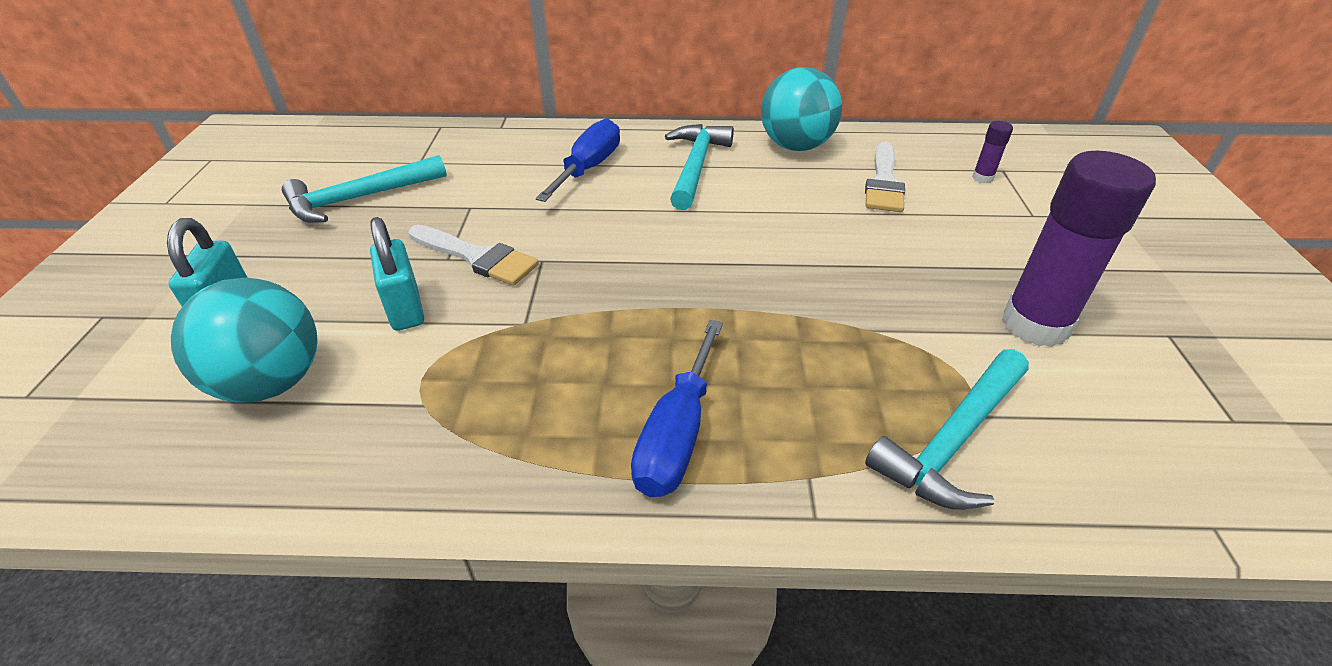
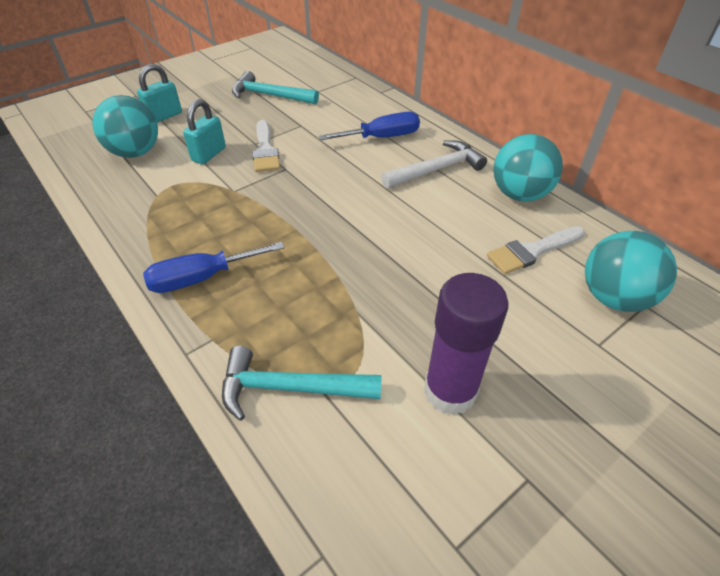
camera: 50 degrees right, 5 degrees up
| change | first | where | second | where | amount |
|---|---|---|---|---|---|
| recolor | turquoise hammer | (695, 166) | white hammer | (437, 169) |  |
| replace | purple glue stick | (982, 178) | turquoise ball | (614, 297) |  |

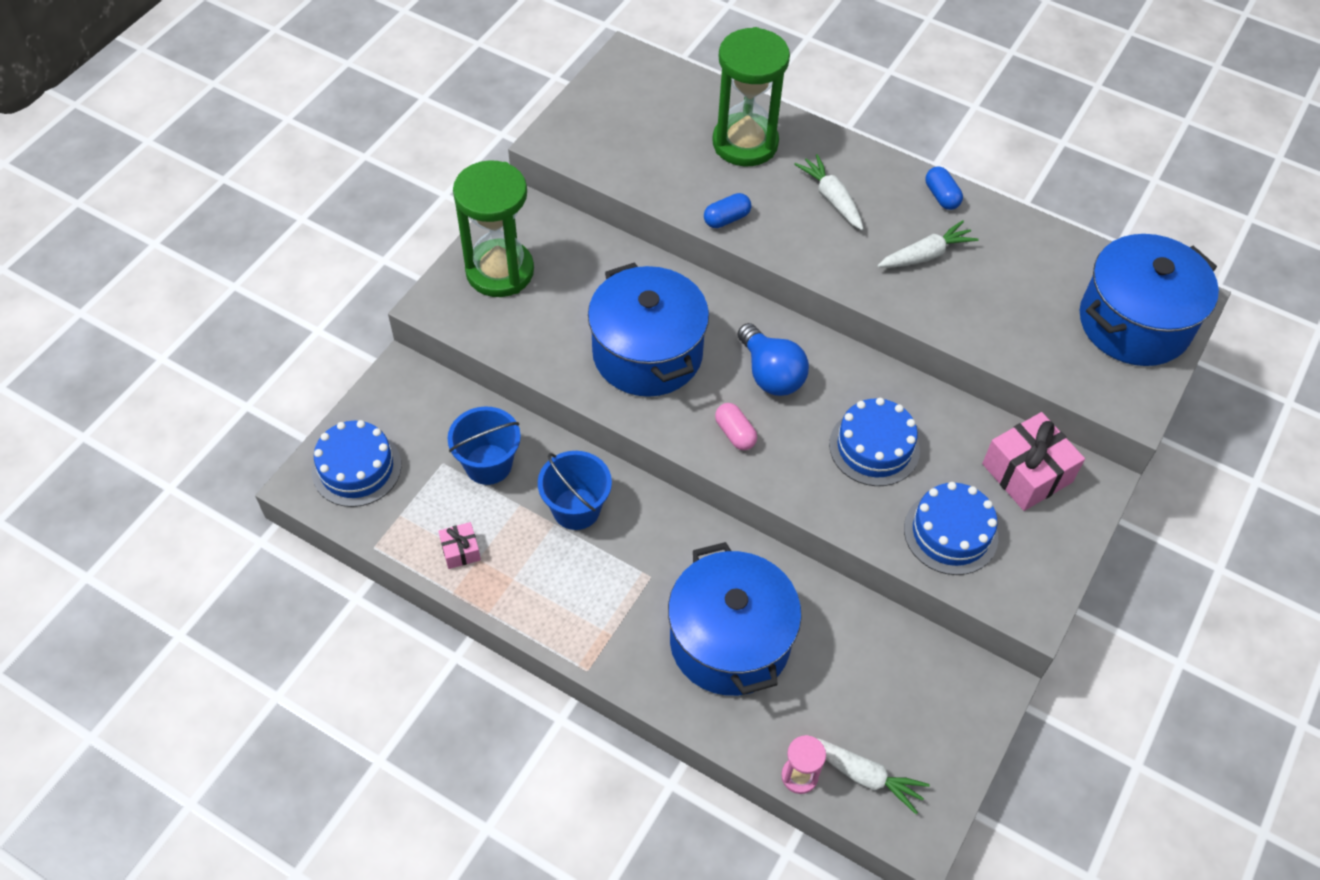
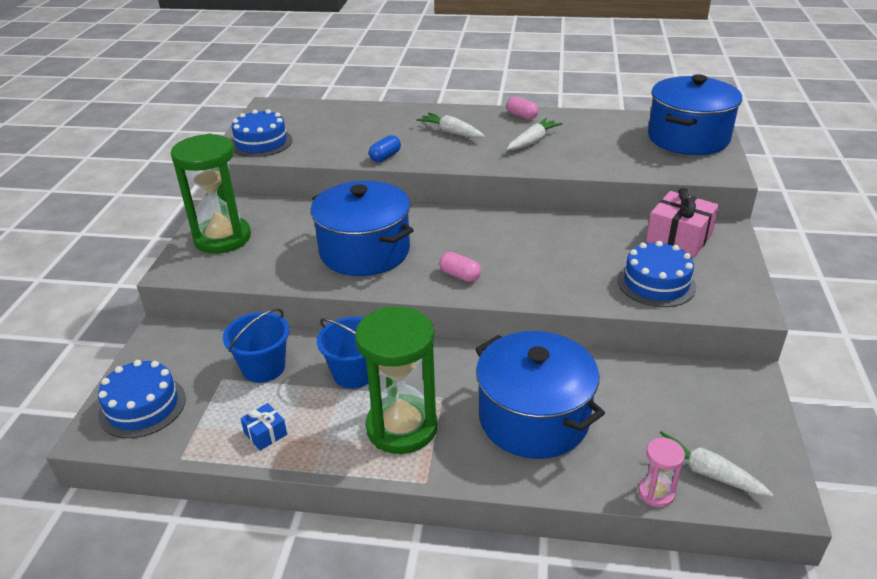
camera: 20 degrees left, 20 degrees down
| change | first | where | second | where | amount |
|---|---|---|---|---|---|
| recolor | pink gift | (460, 551) | blue gift | (265, 434) |  |
| move | green hourglass | (745, 143) |  | (401, 427) |  |
| delete | blue light bulb | (770, 374) |  |  |  |
| rotate | white carrot | (864, 776) |  | (706, 472) | 150 degrees counterclockwise |
| move | blue cake | (874, 447) |  | (261, 143) |  |
| recolor | blue capsule | (941, 196) | pink capsule | (521, 116) |  |

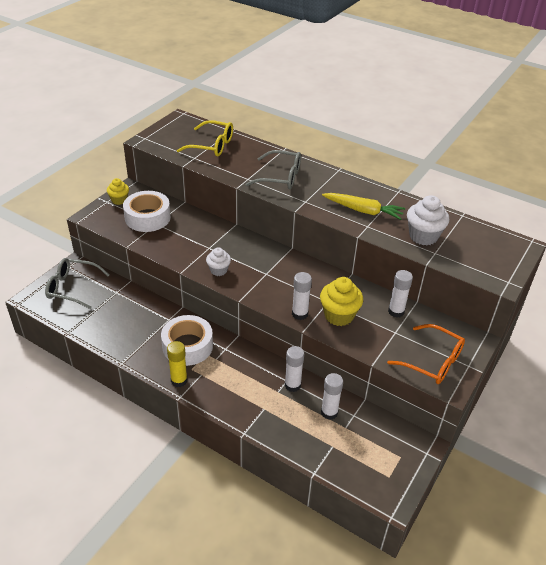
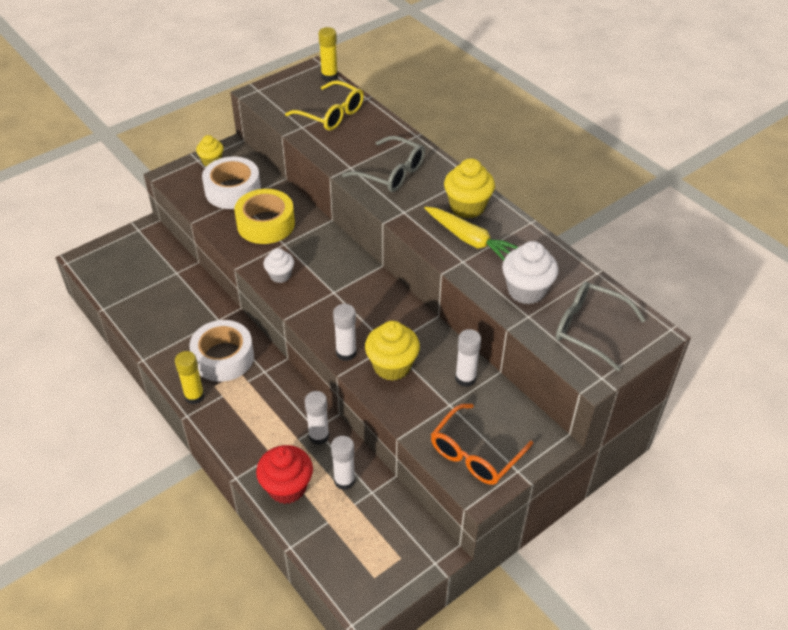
camera: 20 degrees right, 5 degrees up
| change | first | where | second | where | amount |
|---|---|---|---|---|---|
| move | grey glasses | (72, 288) |  | (589, 329) |  |
| rotate | orange glasses | (433, 361) |  | (475, 454) | 75 degrees clockwise |
| insert |  |  | yellow tape | (265, 224) |  |
| insert |  |  | red cupcake | (287, 487) |  |
| insert |  |  | yellow glue stick | (329, 76) |  |
| insert |  |  | yellow cupcake | (467, 207) |  |

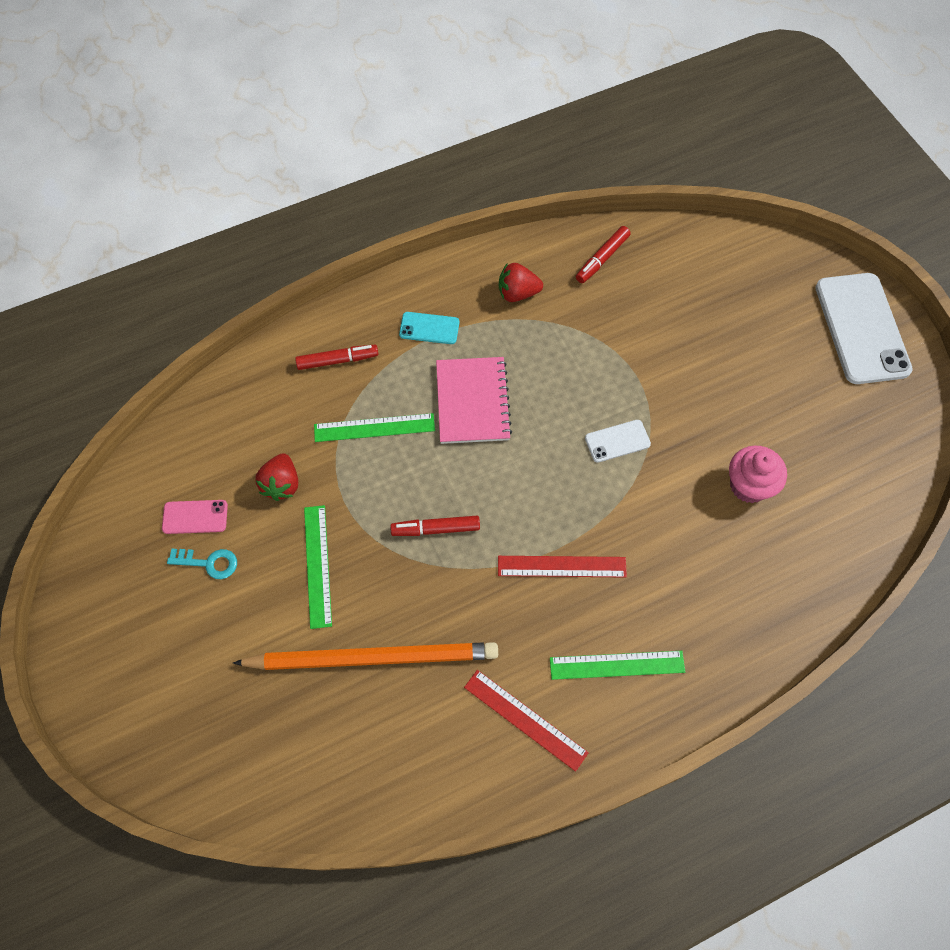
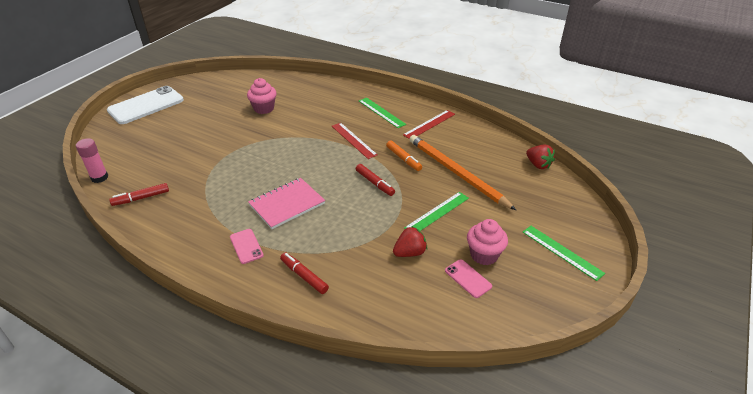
camera: 125 degrees left, 25 degrees down
| change | first | where | second | where | amount |
|---|---|---|---|---|---|
| replace | turquoise key | (208, 563) | pink cupcake | (484, 255) |  |
| move | green ruler | (374, 427) |  | (561, 252) |  |
| recolor | turquoise phone | (429, 328) | pink phone | (246, 246) |  |
| rotate | red ruler | (525, 719) |  | (429, 124) | 45 degrees clockwise |
| move | red strawberry | (517, 293) |  | (538, 165) |  |
| rotate | red marker | (602, 259) |  | (141, 198) | 150 degrees clockwise |
| delete | white phone | (617, 441) |  |  |  |
| insert |  |  | pink glue stick | (99, 177) |  |
| insert |  |  | orange marker | (403, 159) |  |

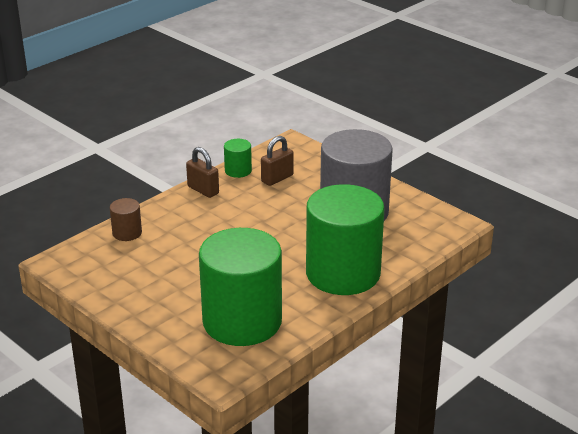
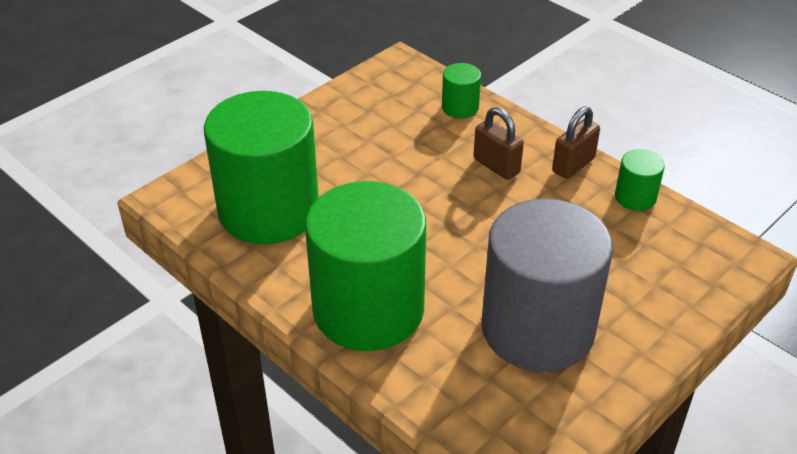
camera: 90 degrees right, 10 degrees up
| change | first | where | second | where | amount |
|---|---|---|---|---|---|
| recolor | brown cylinder | (127, 233) | green cylinder | (460, 107) |  |
| move | brown padlock | (277, 178) |  | (496, 166) |  |

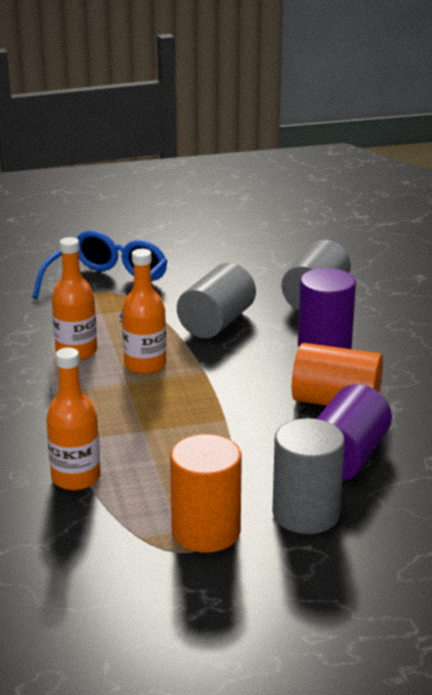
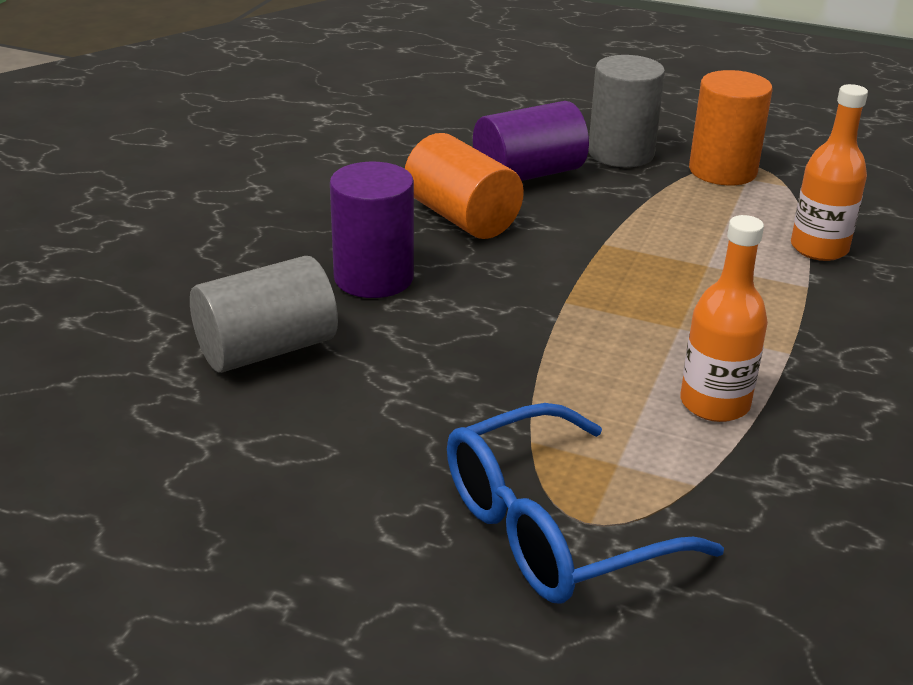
camera: 145 degrees left, 5 degrees up
| change | first | where | second | where | amount |
|---|---|---|---|---|---|
| delete | orange bottle | (145, 365) |  |  |  |
| delete | grey cylinder | (216, 323) |  |  |  |

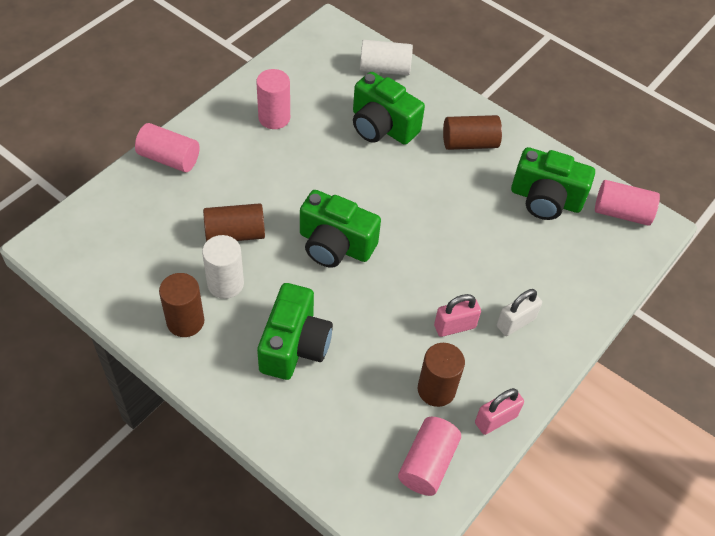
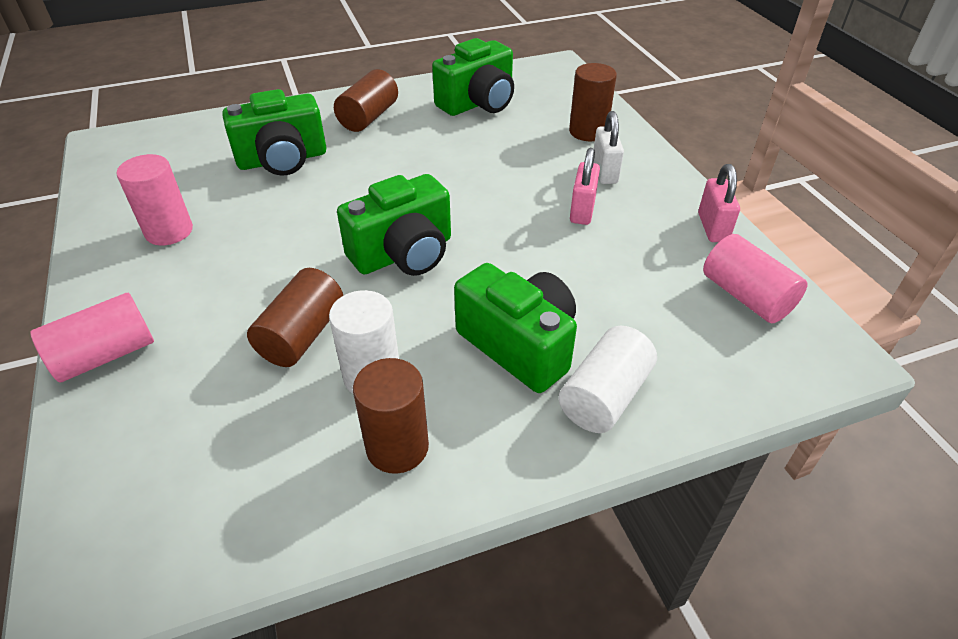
camera: 55 degrees left, 10 degrees down
| change | first | where | second | where | amount |
|---|---|---|---|---|---|
| move | white cylinder | (385, 68) |  | (604, 396) |  |
| move | brown cylinder | (436, 389) |  | (588, 131) |  |
| delete | pink cylinder | (621, 212) |  |  |  |

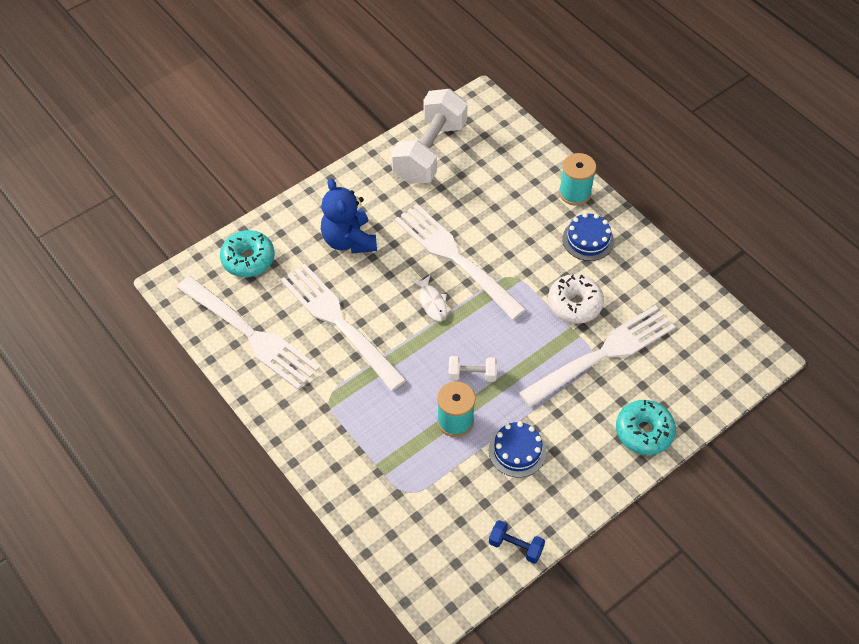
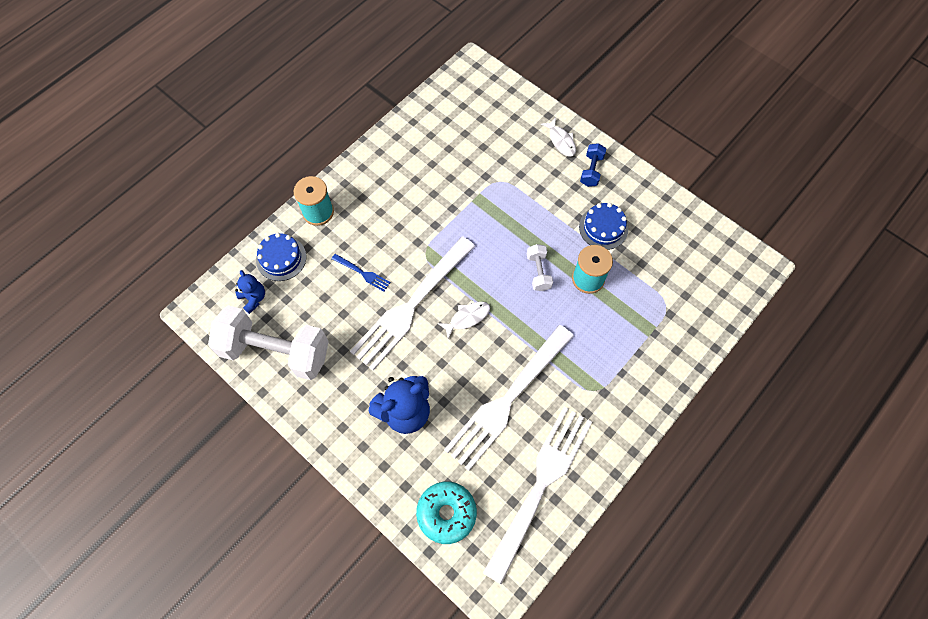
camera: 100 degrees left, 10 degrees up
| change | first | where | second | where | amount |
|---|---|---|---|---|---|
| move | blue dumbbell | (515, 546) |  | (591, 170) |  |
| delete | white fork | (602, 354) |  |  |  |
| delete | white donut | (574, 304) |  |  |  |
| move | blue cake | (588, 240) |  | (281, 258) |  |
| replace | turquoise donut | (644, 432) | white fish | (561, 141) |  |
| insert |  |  | blue teddy bear | (253, 298) |  |
| insert |  |  | blue fork | (362, 273) |  |

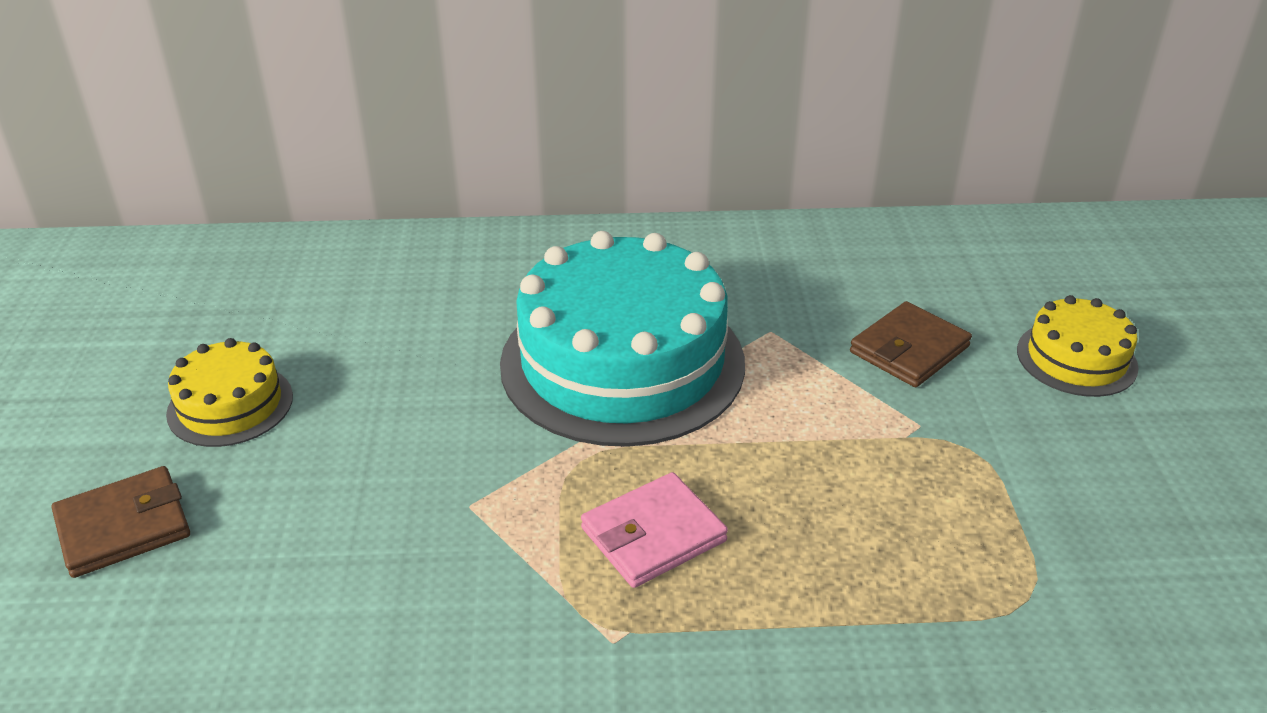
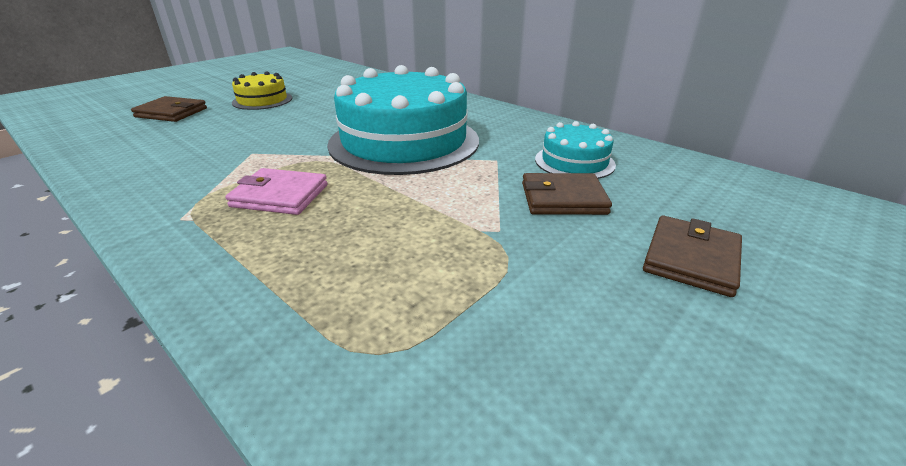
camera: 45 degrees right, 5 degrees down
| change | first | where | second | where | amount |
|---|---|---|---|---|---|
| replace | yellow cake | (1076, 358) | brown wallet | (691, 259) |  |
| insert |  |  | turquoise cake | (574, 162) |  |

